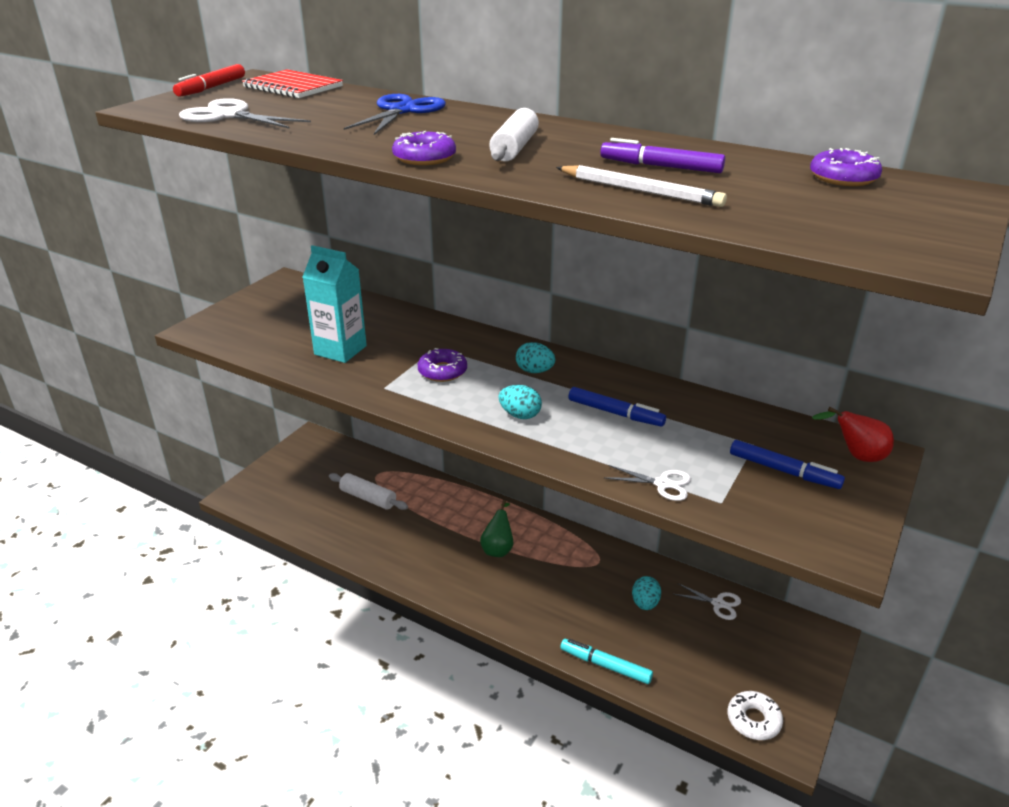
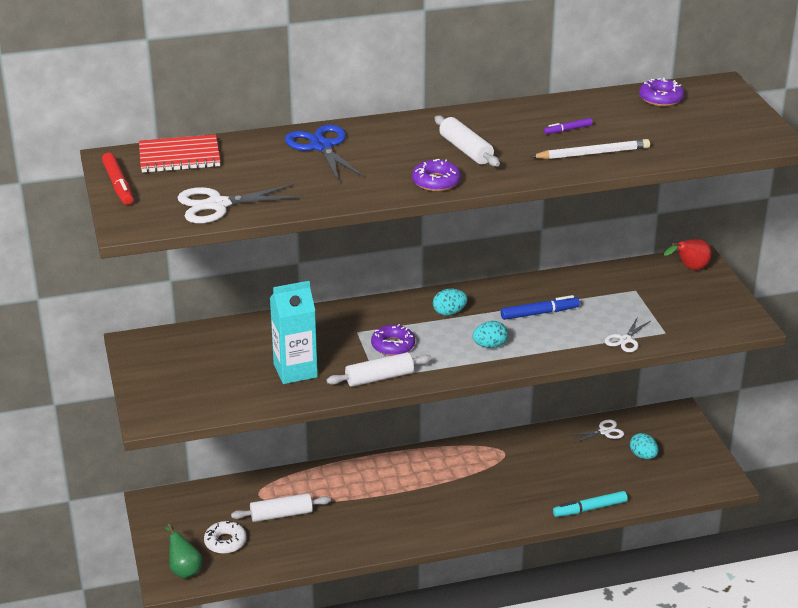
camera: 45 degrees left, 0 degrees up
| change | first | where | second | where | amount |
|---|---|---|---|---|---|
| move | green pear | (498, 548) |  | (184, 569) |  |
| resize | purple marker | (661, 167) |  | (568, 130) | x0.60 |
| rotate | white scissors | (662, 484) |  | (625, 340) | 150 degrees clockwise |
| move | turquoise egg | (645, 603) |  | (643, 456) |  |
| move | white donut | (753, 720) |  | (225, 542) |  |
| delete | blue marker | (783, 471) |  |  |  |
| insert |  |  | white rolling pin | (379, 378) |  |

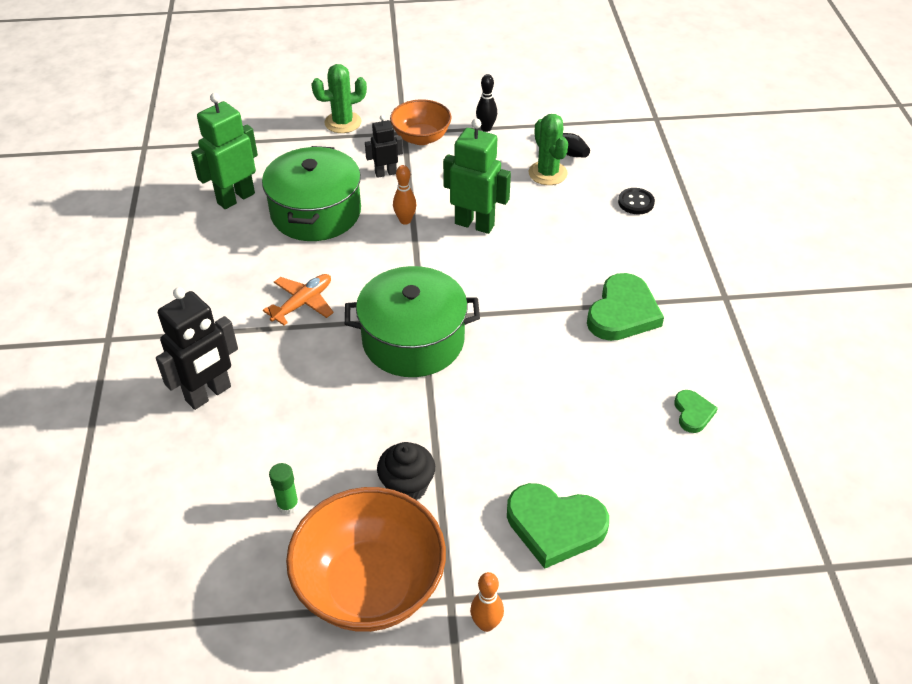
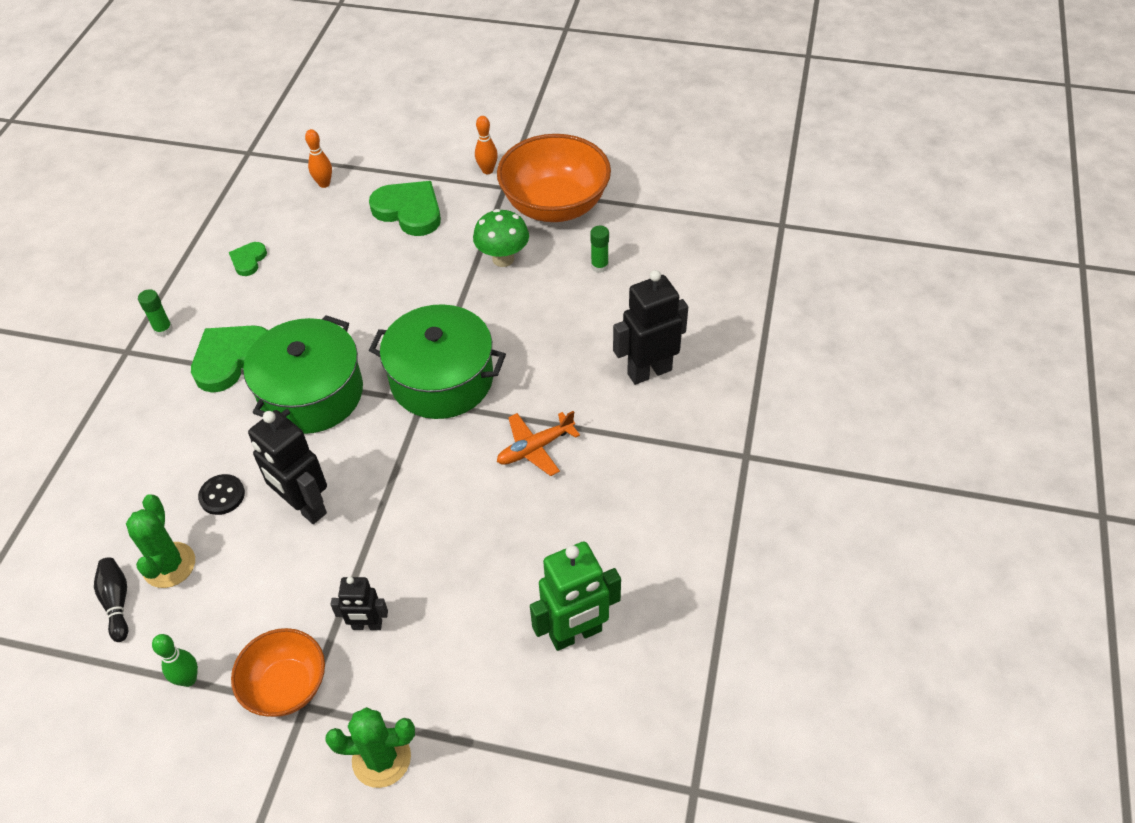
camera: 160 degrees left, 5 degrees up
| change | first | where | second | where | amount |
|---|---|---|---|---|---|
| move | green pot | (316, 212) |  | (311, 393) |  |
| replace | black cupcake | (407, 486) | green mushroom | (503, 259) |  |
| move | orange bowling pin | (405, 220) |  | (324, 184) |  |
| recolor | green robot | (474, 224) | black robot | (305, 506) |  |
| recolor | black bowling pin | (486, 128) | green bowling pin | (188, 679) |  |
| move | black button | (636, 202) |  | (222, 495) |  |
| insert |  |  | green glue stick | (163, 329) |  |

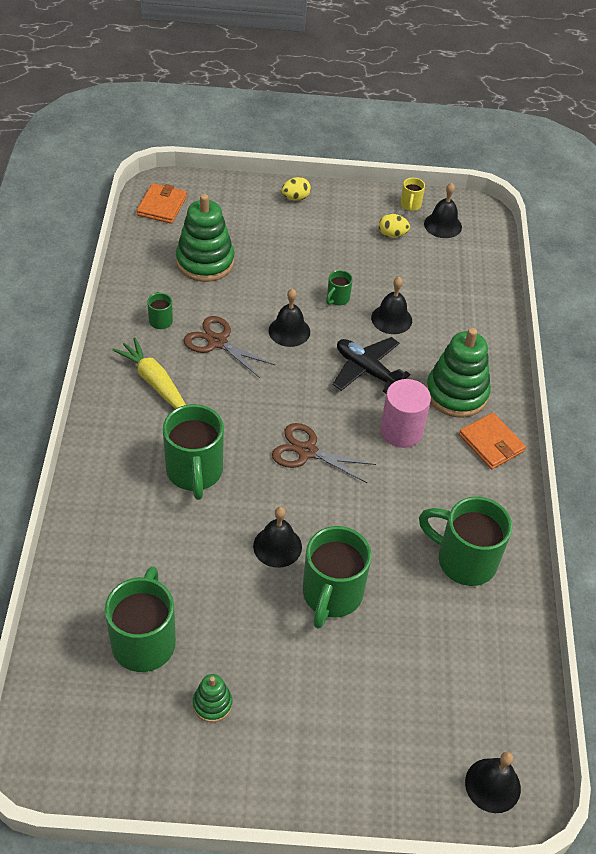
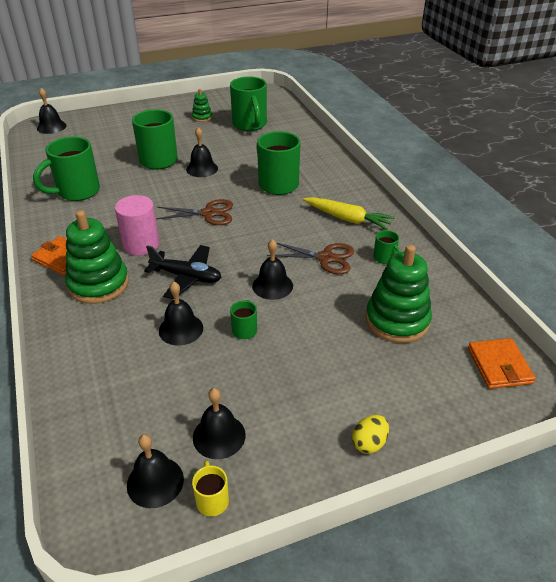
camera: 160 degrees right, 10 degrees down
| change | first | where | second | where | amount |
|---|---|---|---|---|---|
| replace | yellow egg | (392, 234) | black bell | (219, 436) |  |
| rotate | green mug | (464, 560) |  | (77, 192) | 135 degrees clockwise |

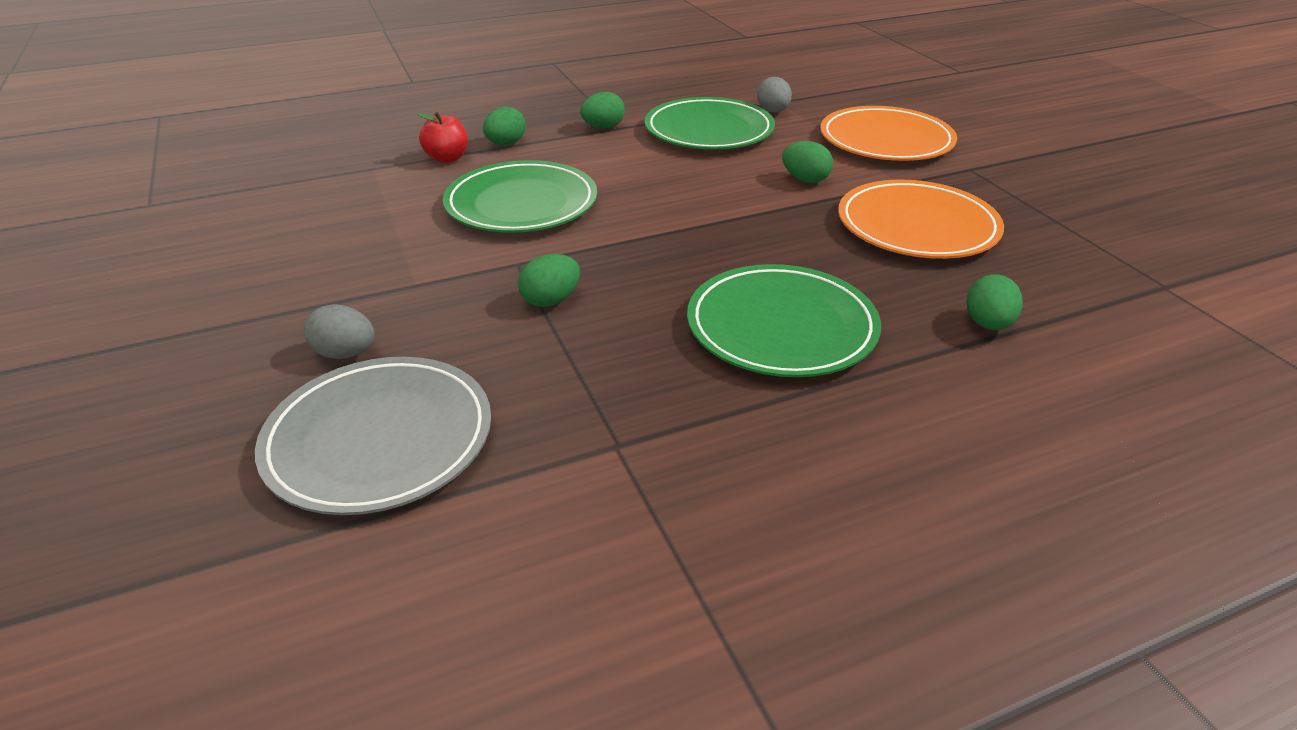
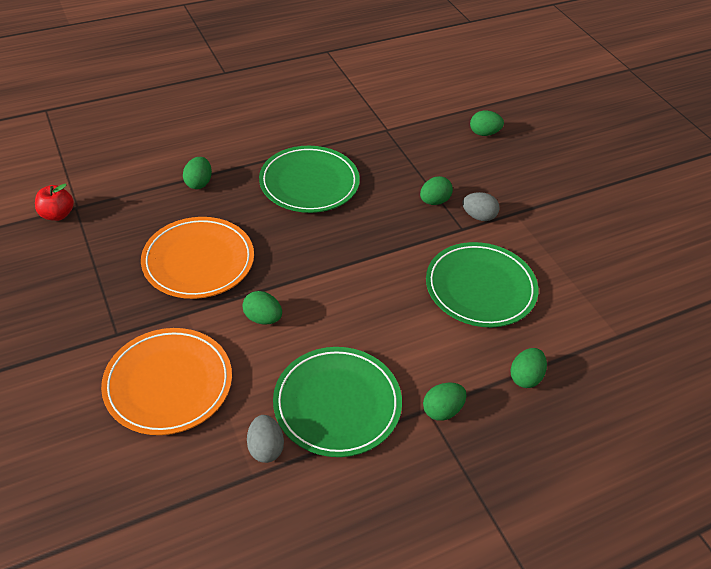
camera: 175 degrees right, 10 degrees up
| change | first | where | second | where | amount |
|---|---|---|---|---|---|
| replace | grey plate | (379, 439) | green egg | (484, 133) |  |
| move | grey egg | (345, 354) |  | (478, 216) |  |
| move | red apple | (447, 158) |  | (57, 214) |  |

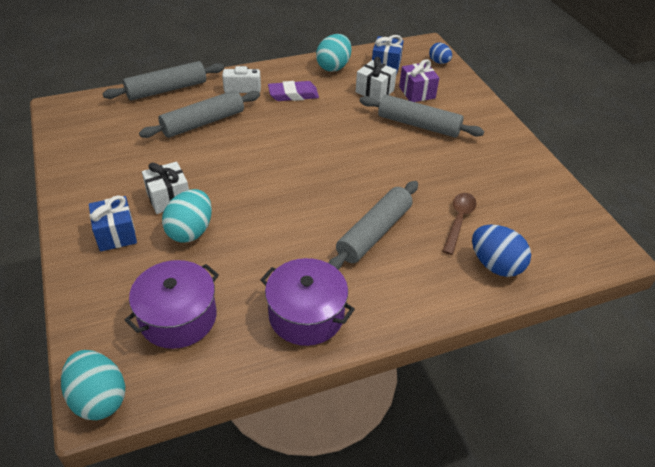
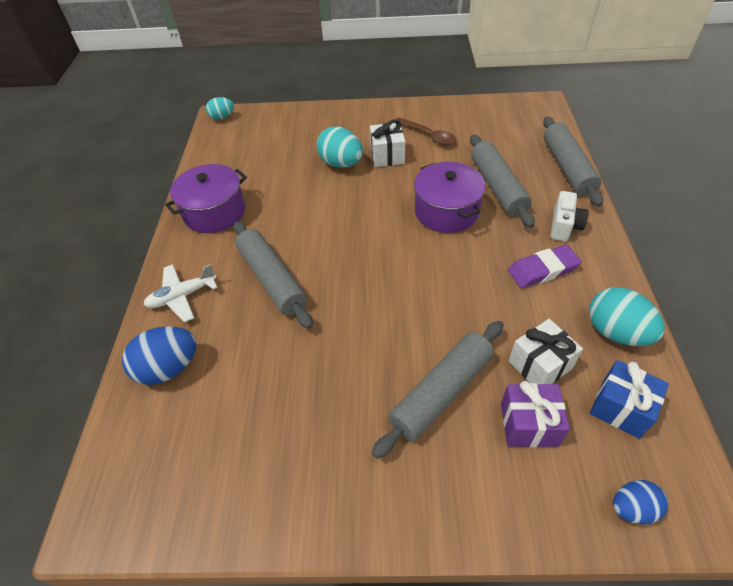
camera: 115 degrees right, 5 degrees up
| change | first | where | second | where | amount |
|---|---|---|---|---|---|
| resize | turquoise egg | (99, 398) |  | (222, 117) | x0.61 |
| delete | blue gift | (116, 234) |  |  |  |
| move | purple pot | (178, 317) |  | (446, 211) |  |
| rotate | purple eraser | (293, 95) |  | (542, 270) | 60 degrees clockwise |
| move | brown spoon | (458, 220) |  | (429, 136) |  |
| insert |  |  | white plane | (182, 296) |  |

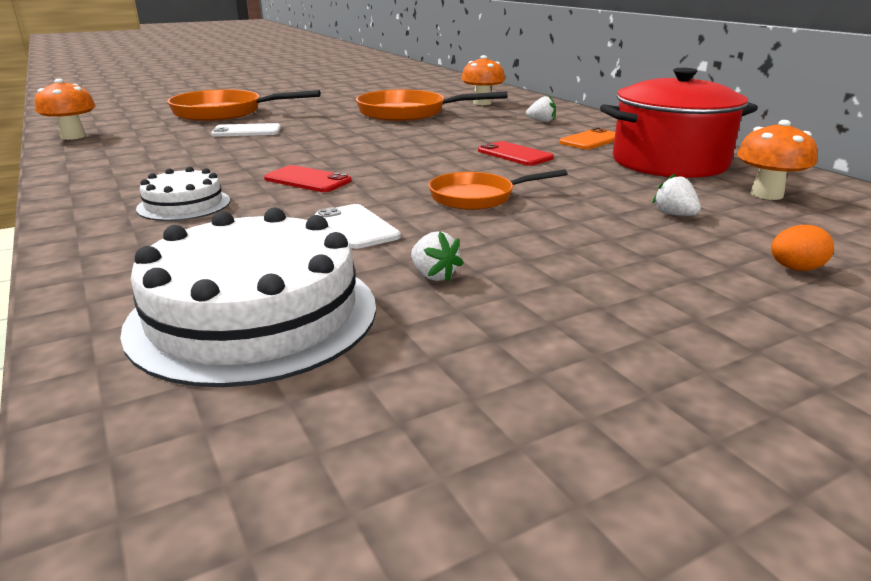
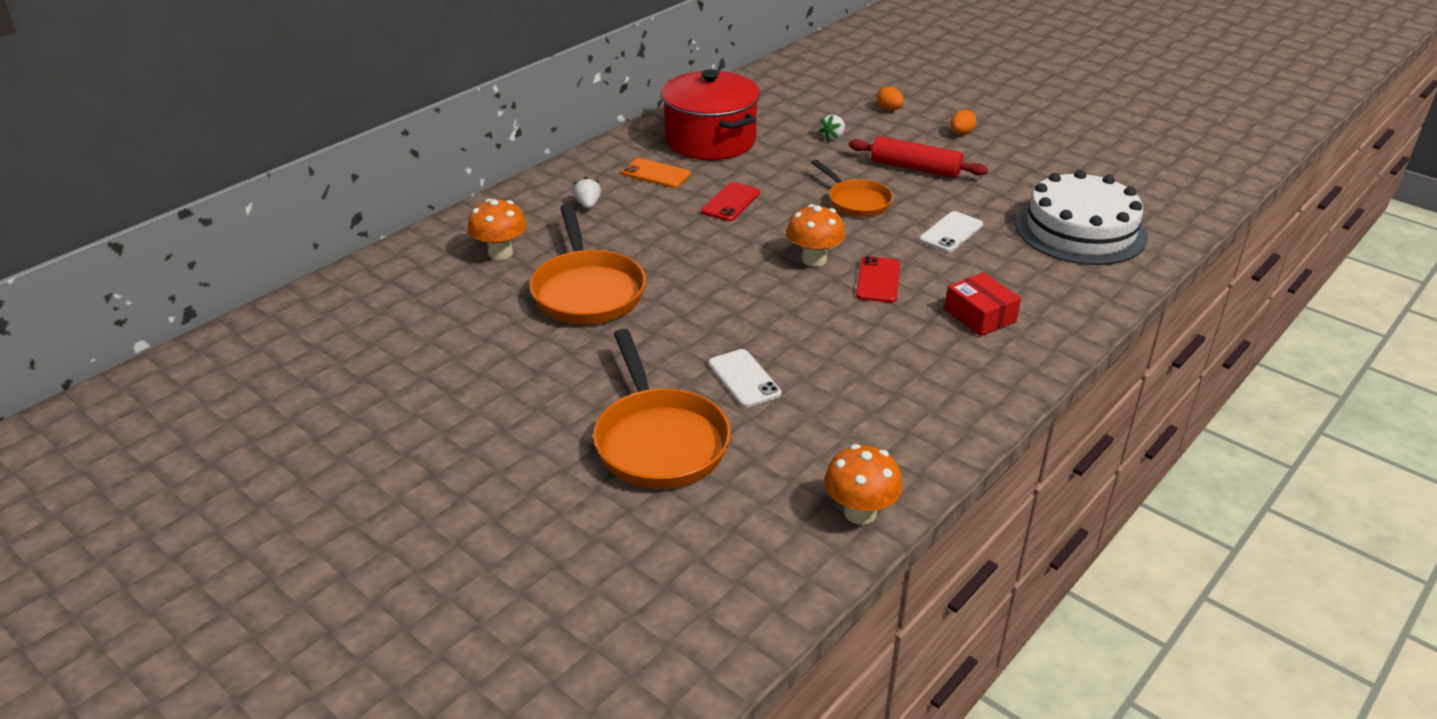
camera: 110 degrees left, 10 degrees up
| change | first | where | second | where | amount |
|---|---|---|---|---|---|
| replace | white cake | (184, 204) | red box | (980, 315) |  |
| delete | white strawberry | (433, 275) |  |  |  |
| move | orange mushroom | (766, 194) |  | (814, 259) |  |
| insert |  |  | red rolling pin | (915, 168) |  |
| insert |  |  | orange egg | (961, 133) |  |

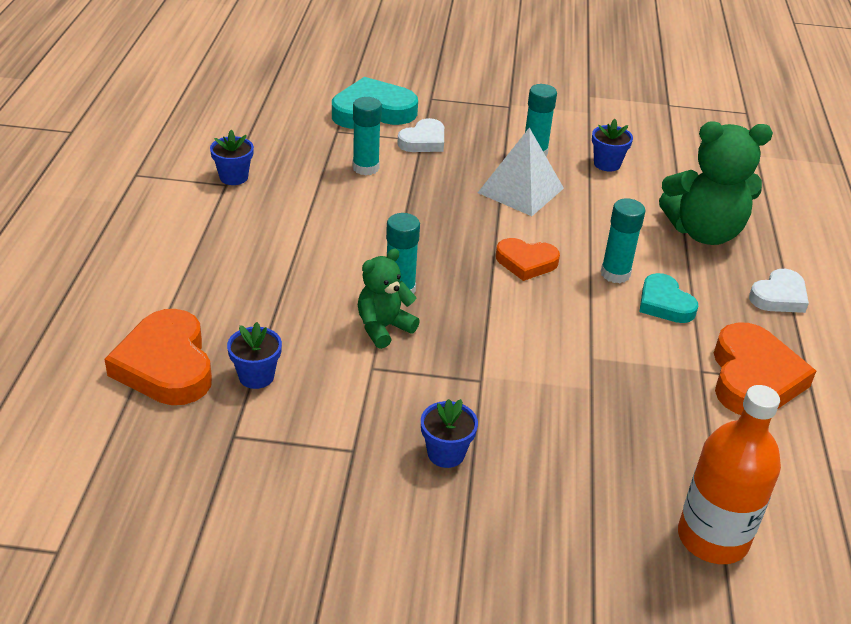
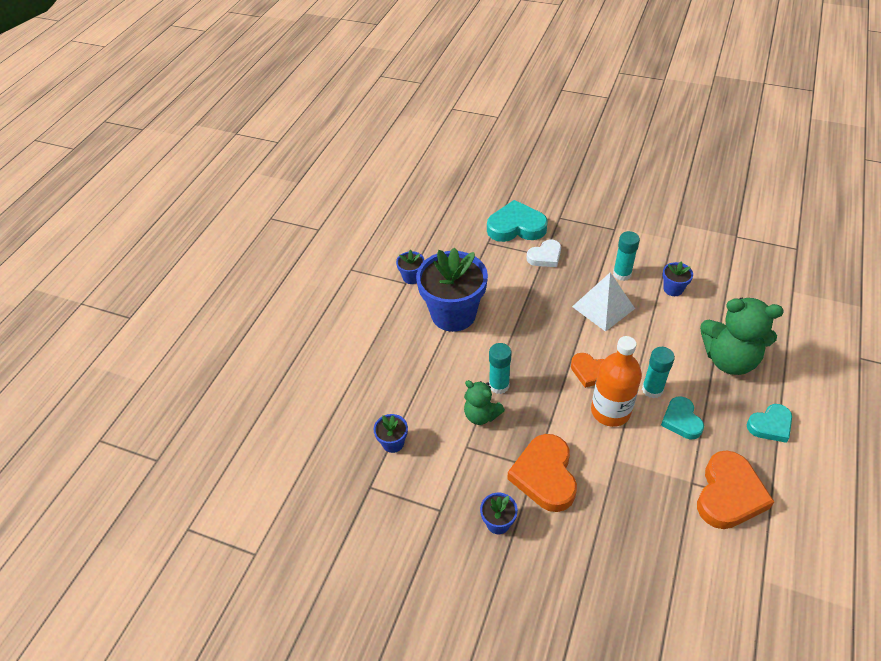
camera: 20 degrees right, 10 degrees up
| change | first | where | second | where | amount |
|---|---|---|---|---|---|
| move | orange heart | (166, 365) |  | (545, 476) |  |
| delete | turquoise glue stick | (365, 168) |  |  |  |
| rotate | green teddy bear | (383, 328) |  | (481, 415) | 120 degrees counterclockwise |
| move | orange bottle | (712, 538) |  | (610, 411) |  |
| recolor | white heart | (779, 296) | turquoise heart | (770, 425) |  |
| insert |  |  | blue flower pot | (453, 314) |  |

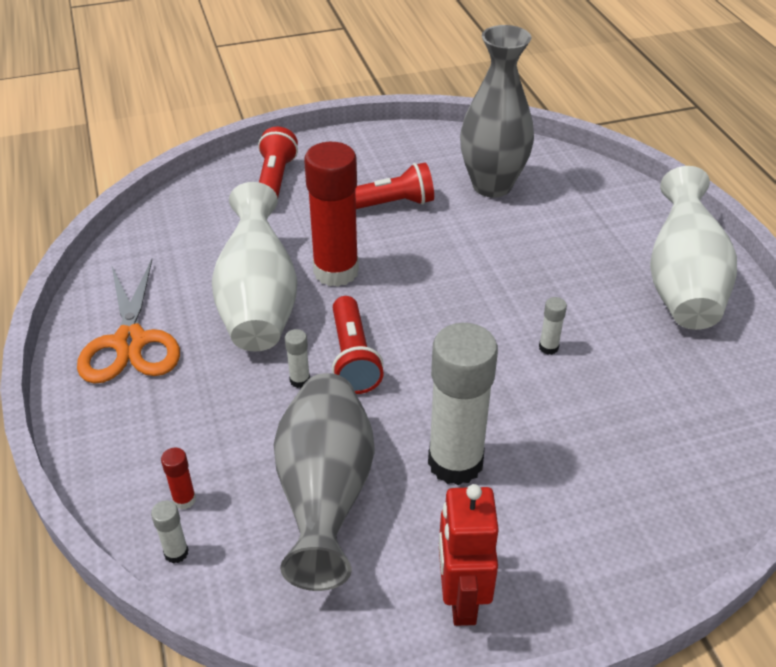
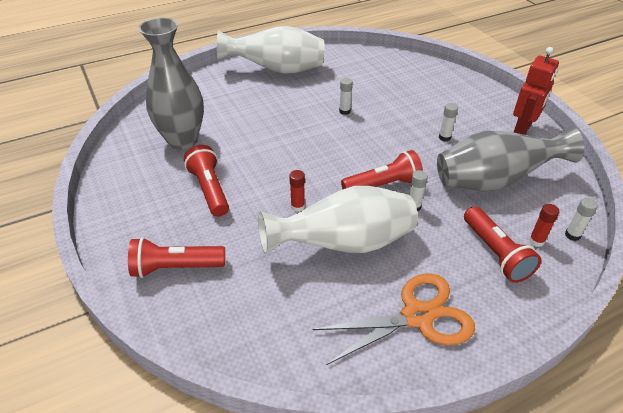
camera: 100 degrees left, 0 degrees up
| change | first | where | second | where | amount |
|---|---|---|---|---|---|
| resize | red glue stick | (336, 271) |  | (297, 206) | x0.40 |
| resize | white glue stick | (455, 462) |  | (444, 137) | x0.40 |
| rotate | red robot | (461, 598) |  | (522, 130) | 45 degrees counterclockwise |
| insert |  |  | red flashlight | (495, 253) |  |

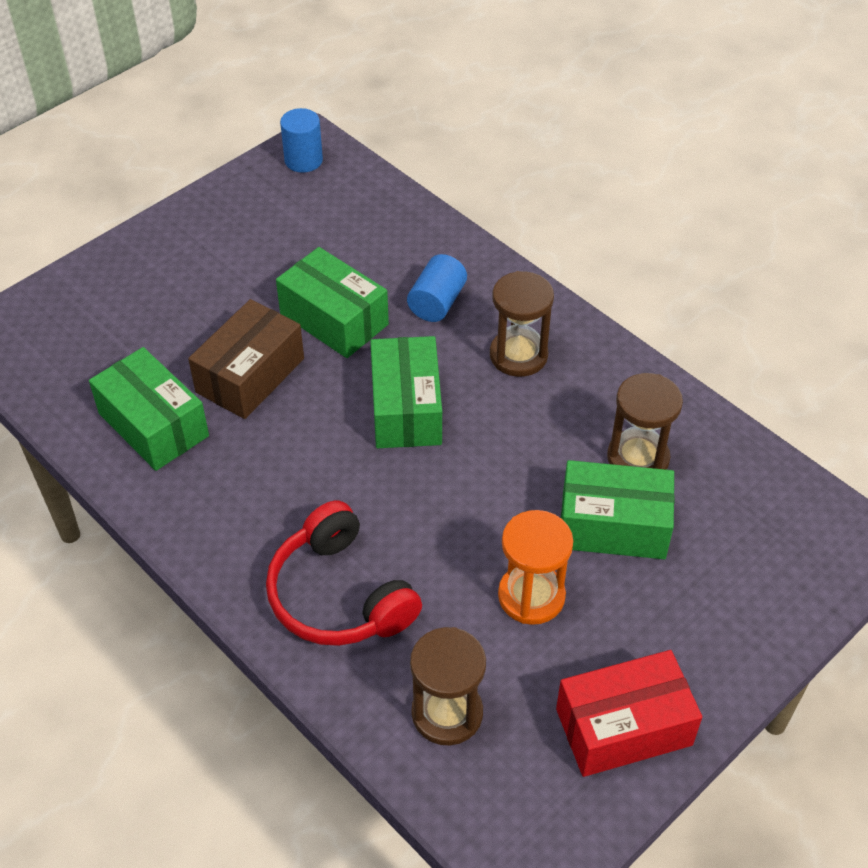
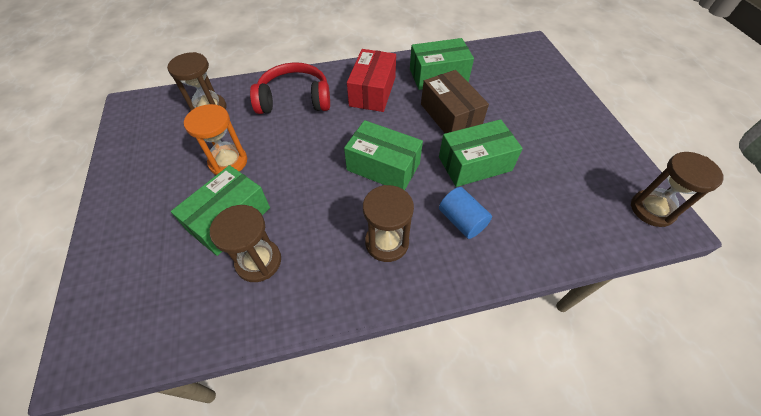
camera: 120 degrees right, 5 degrees up
| change | first | where | second | where | amount |
|---|---|---|---|---|---|
| replace | blue cylinder | (303, 160) | brown hourglass | (652, 209) |  |
| move | red box | (623, 727) |  | (372, 91) |  |

